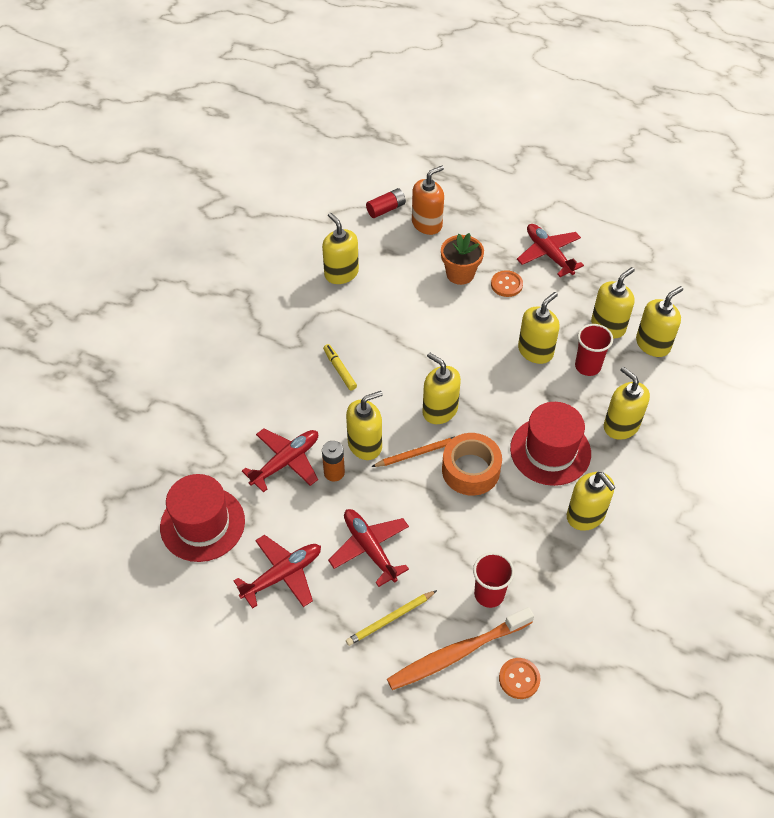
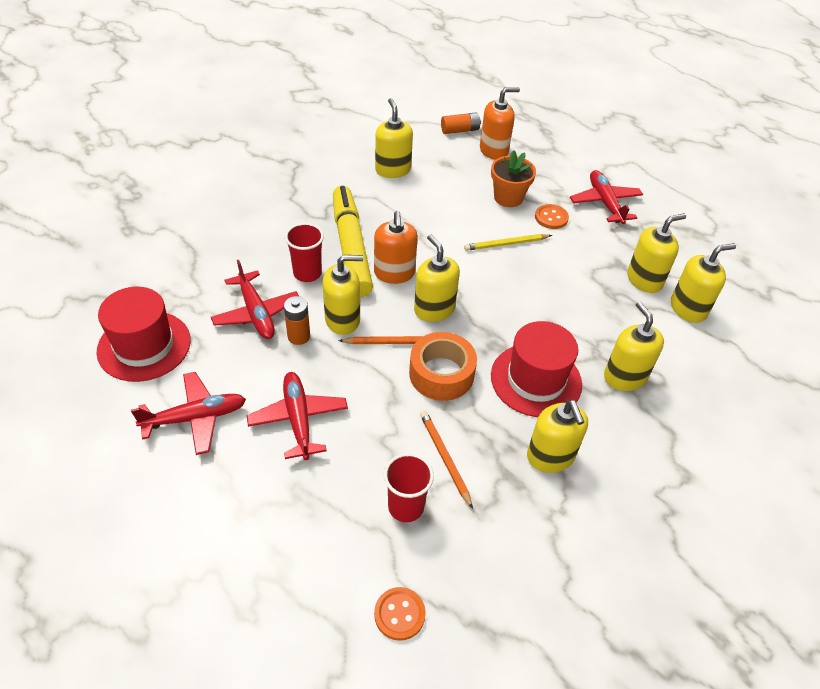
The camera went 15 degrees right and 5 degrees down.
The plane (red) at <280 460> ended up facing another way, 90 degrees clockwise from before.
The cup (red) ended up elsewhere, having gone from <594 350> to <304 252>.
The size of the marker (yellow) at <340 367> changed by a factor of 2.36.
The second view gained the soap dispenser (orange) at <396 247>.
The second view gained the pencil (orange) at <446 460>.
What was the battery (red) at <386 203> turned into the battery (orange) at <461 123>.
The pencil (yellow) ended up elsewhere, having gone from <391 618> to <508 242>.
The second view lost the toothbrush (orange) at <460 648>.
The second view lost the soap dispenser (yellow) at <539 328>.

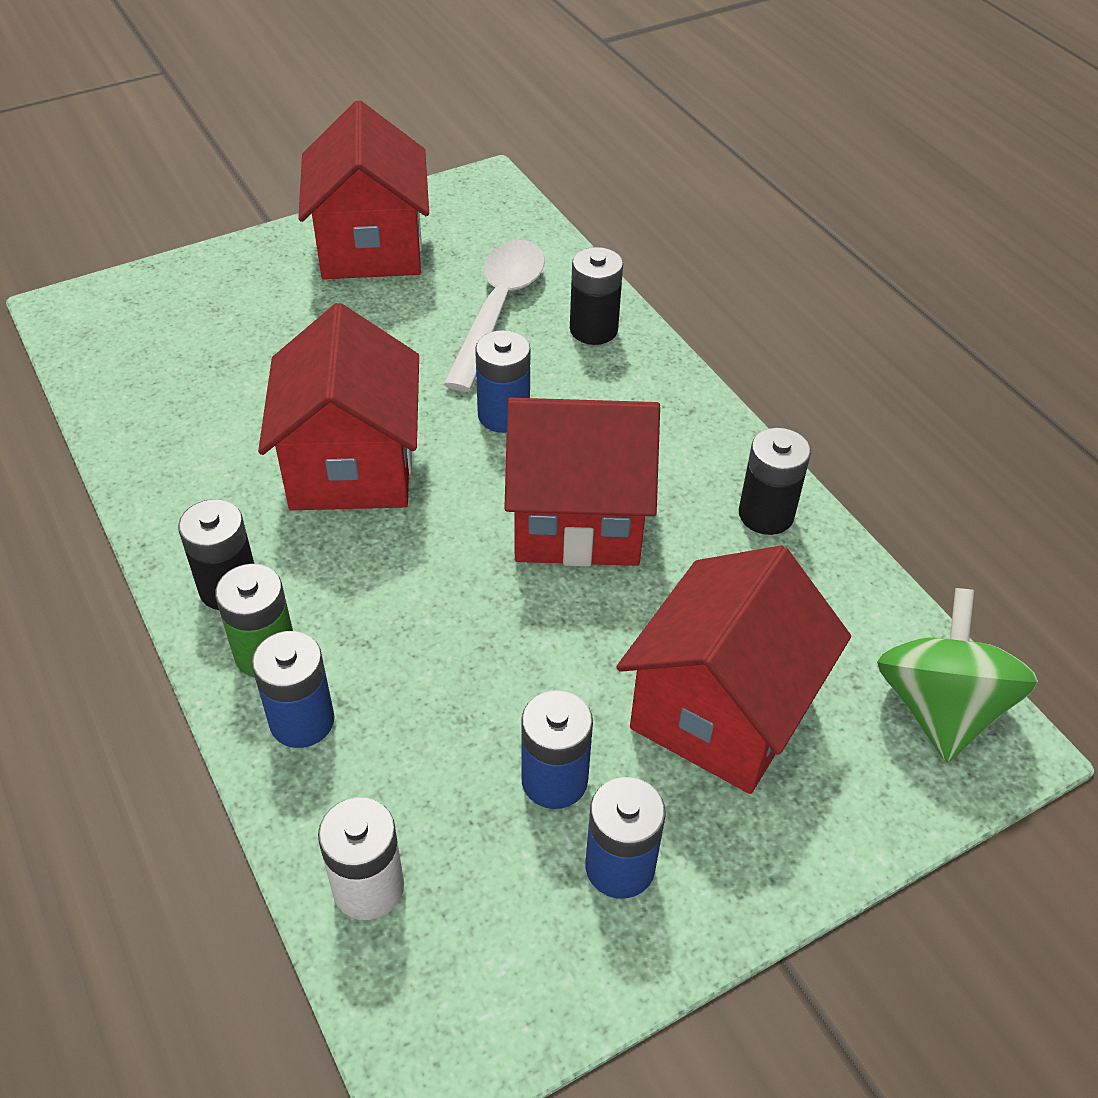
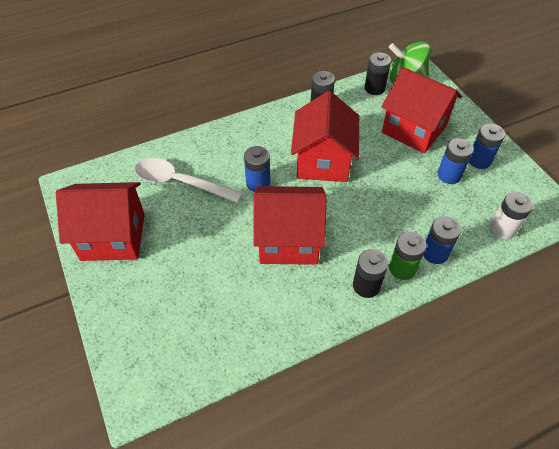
The camera went 85 degrees left and 5 degrees up.
The battery (black) ended up elsewhere, having gone from <596 296> to <377 73>.

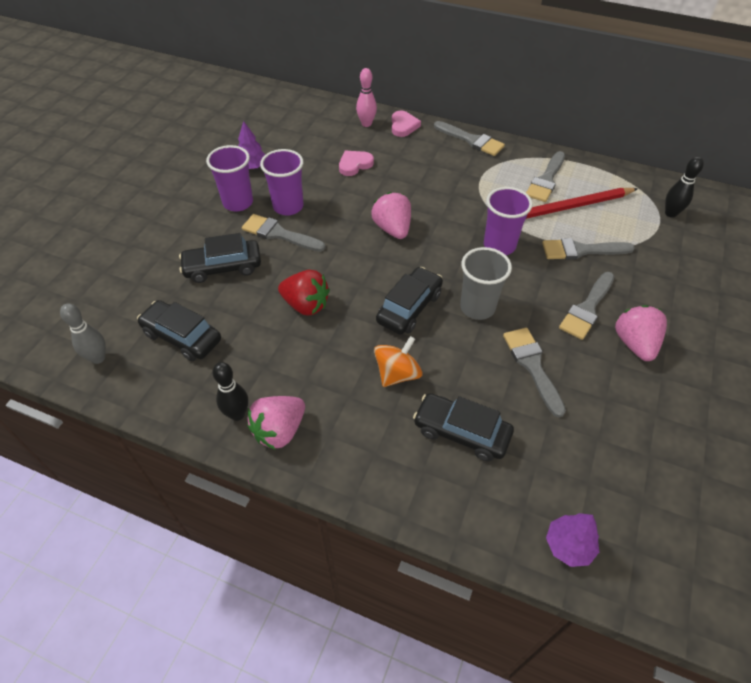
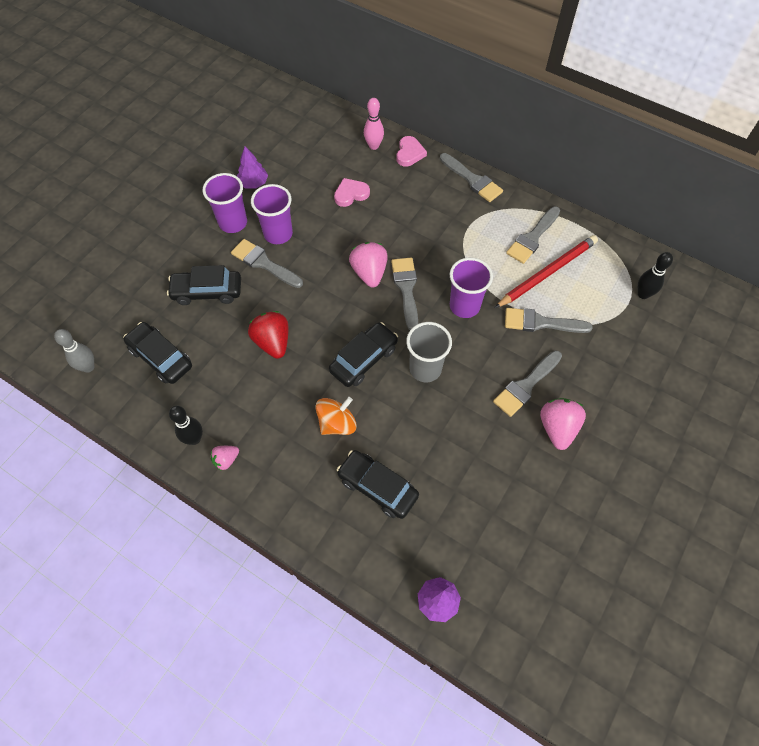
The camera went 10 degrees right and 10 degrees up.
The size of the strawberry (pink) at <276 423> changed by a factor of 0.56.
The strawberry (red) at <304 292> ended up facing another way, 150 degrees counterclockwise from before.
The brush (grey) ended up elsewhere, having gone from <534 372> to <404 293>.
The pencil (red) at <582 203> ended up facing another way, 150 degrees clockwise from before.

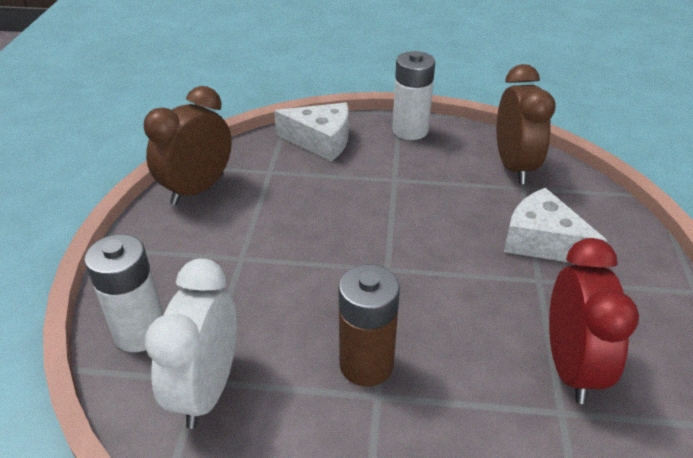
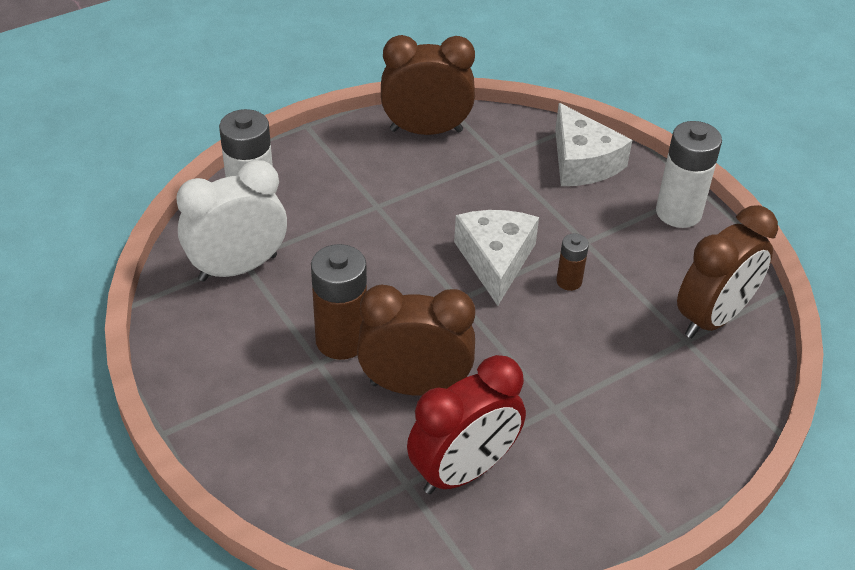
The camera went 50 degrees right and 5 degrees up.
The second view gained the clock (brown) at <416 340>.
The cheese (white) ended up elsewhere, having gone from <555 225> to <496 258>.
The second view gained the battery (brown) at <572 262>.

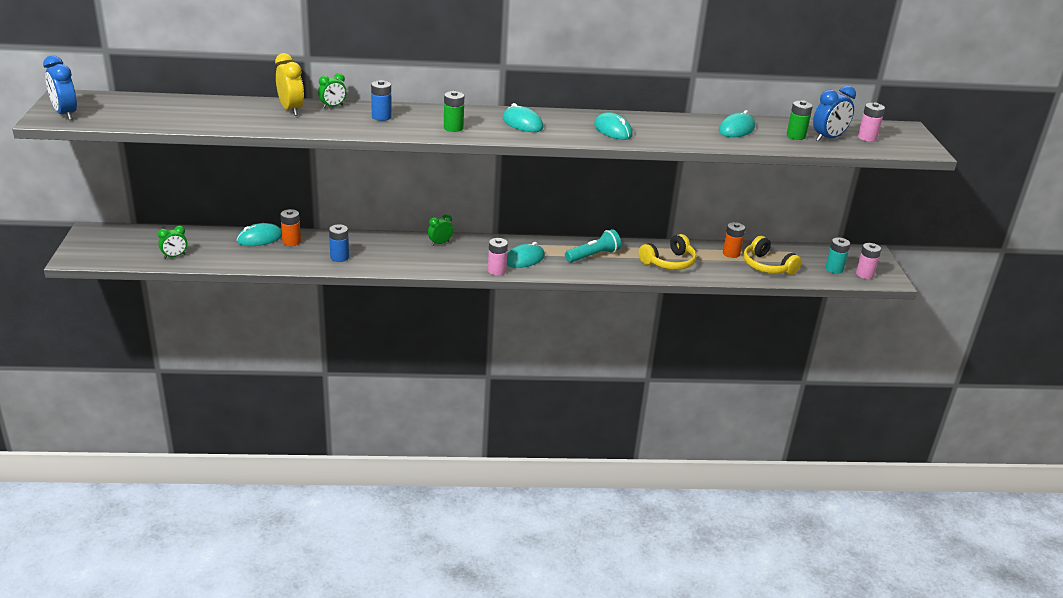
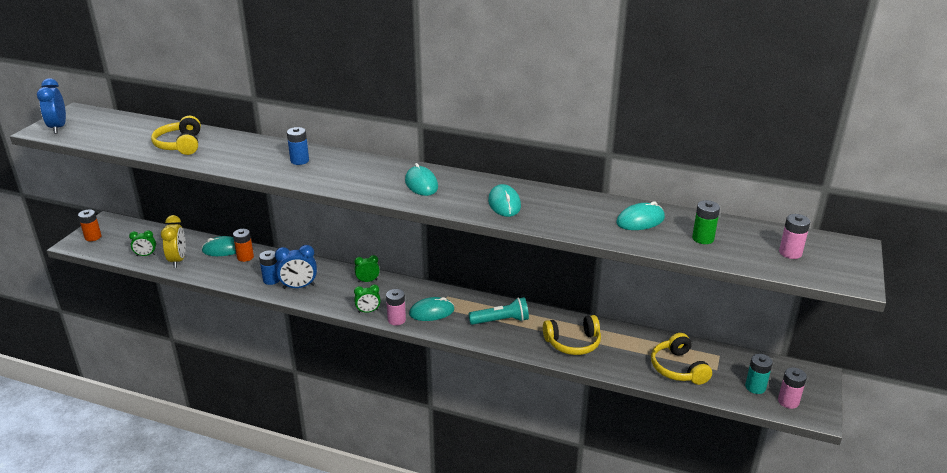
The camera went 25 degrees right and 0 degrees up.
The battery (orange) ended up elsewhere, having gone from <734 240> to <89 225>.
The second view gained the headphones (yellow) at <176 135>.
The clock (yellow) ended up elsewhere, having gone from <289 84> to <173 241>.
The clock (blue) ended up elsewhere, having gone from <834 113> to <296 267>.
The clock (green) ended up elsewhere, having gone from <332 91> to <367 298>.
The second view lost the battery (green) at <454 111>.

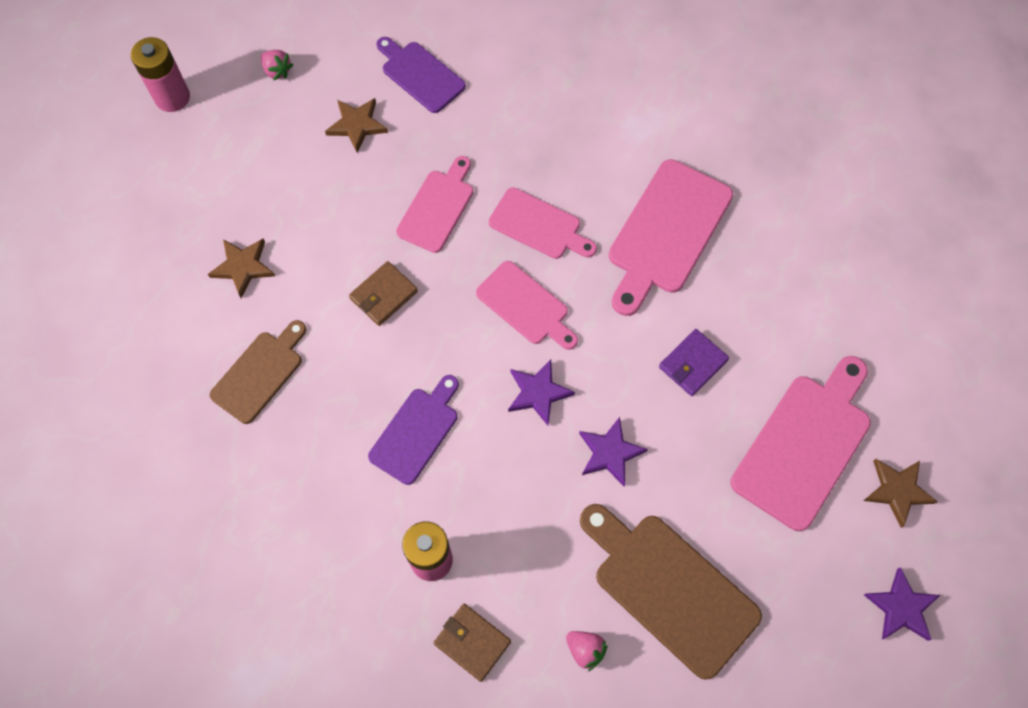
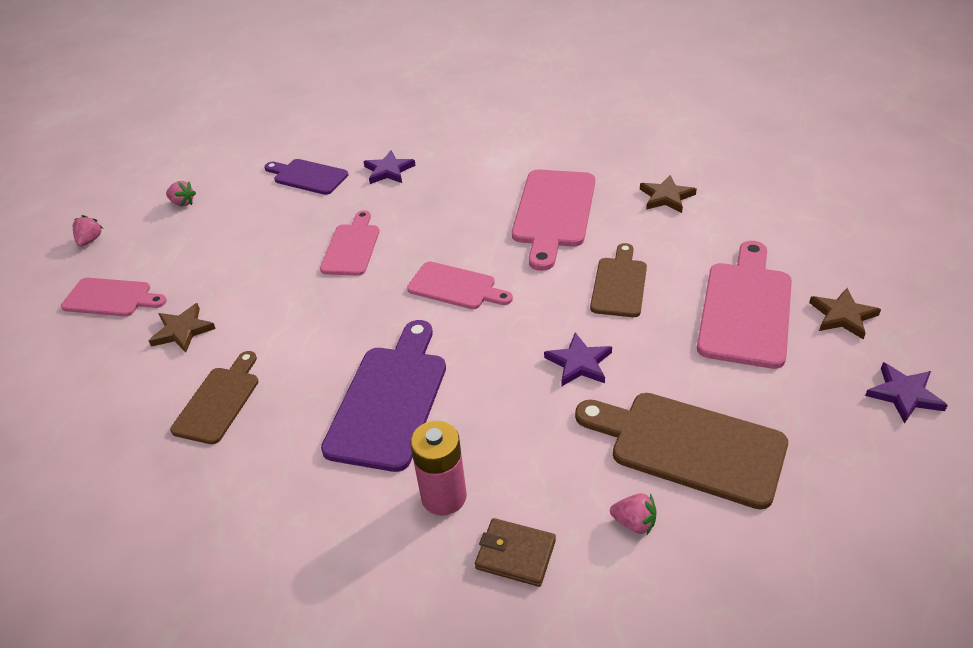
The camera went 15 degrees left and 25 degrees down.
The cutting board (pink) ended up elsewhere, having gone from <543 223> to <114 297>.
Where the battery (pink) stood at <160 74>, the strawberry (pink) came to stand at <88 231>.
The size of the cutting board (purple) at <413 430> changed by a factor of 1.60.
The star (purple) ended up elsewhere, having gone from <541 392> to <389 167>.
Where the wallet (purple) stood at <694 362>, the cutting board (brown) came to stand at <618 280>.
The star (brown) ended up elsewhere, having gone from <356 125> to <668 194>.
The second view lost the wallet (brown) at <383 293>.

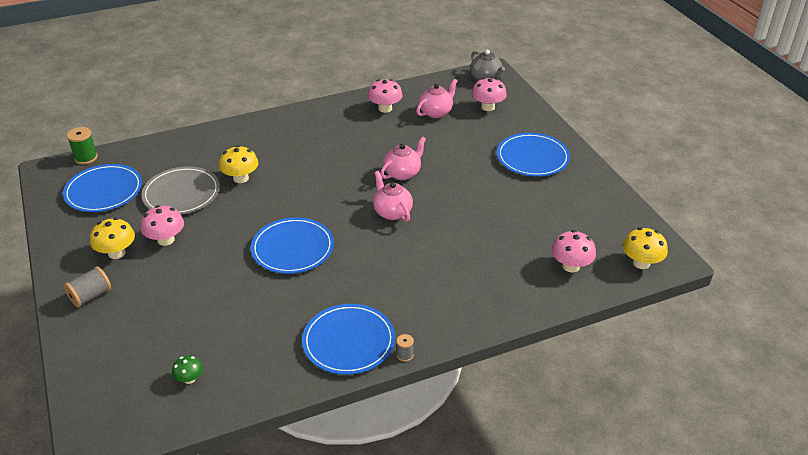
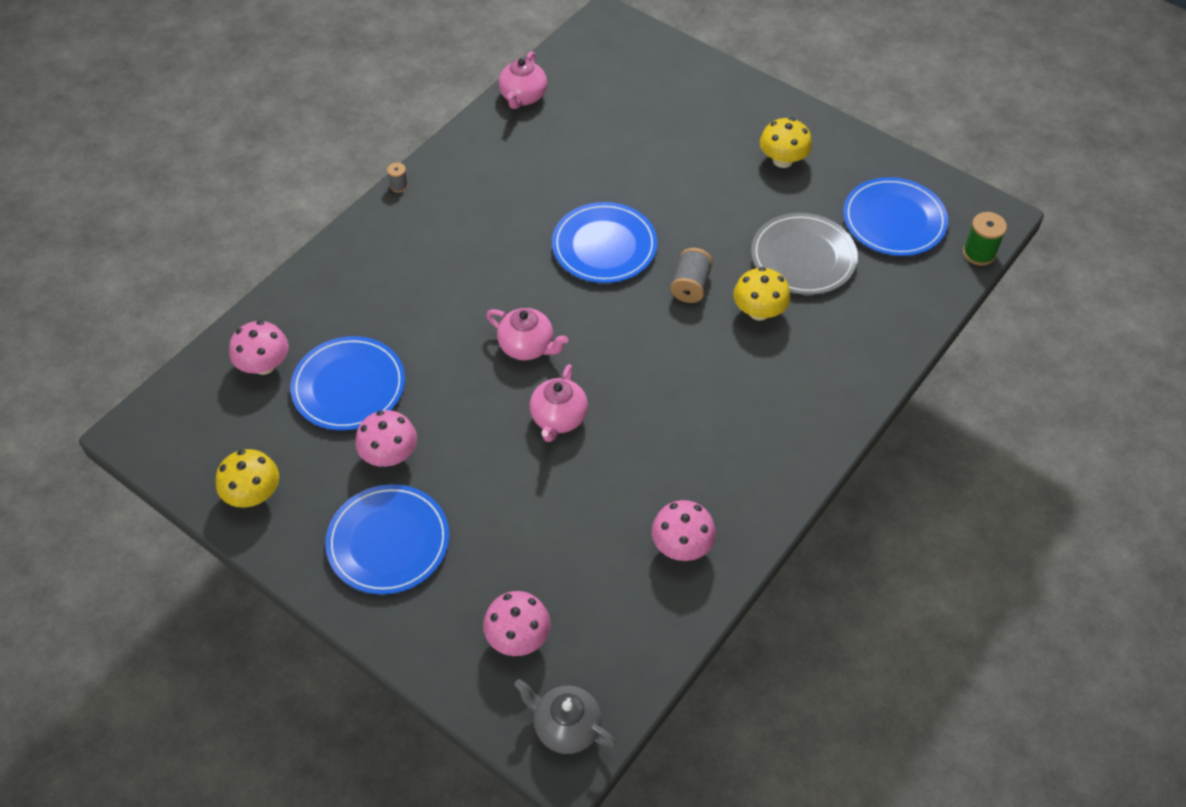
The camera went 150 degrees right and 15 degrees up.
The mushroom (yellow) ended up elsewhere, having gone from <645 248> to <247 478>.
The plate (blue) ended up elsewhere, having gone from <348 339> to <347 383>.
The mushroom (pink) ended up elsewhere, having gone from <162 225> to <386 438>.
The teapot (pink) ended up elsewhere, having gone from <436 98> to <523 80>.
The spool (grey) ended up elsewhere, having gone from <87 287> to <691 275>.
The second view lost the mushroom (green) at <187 369>.

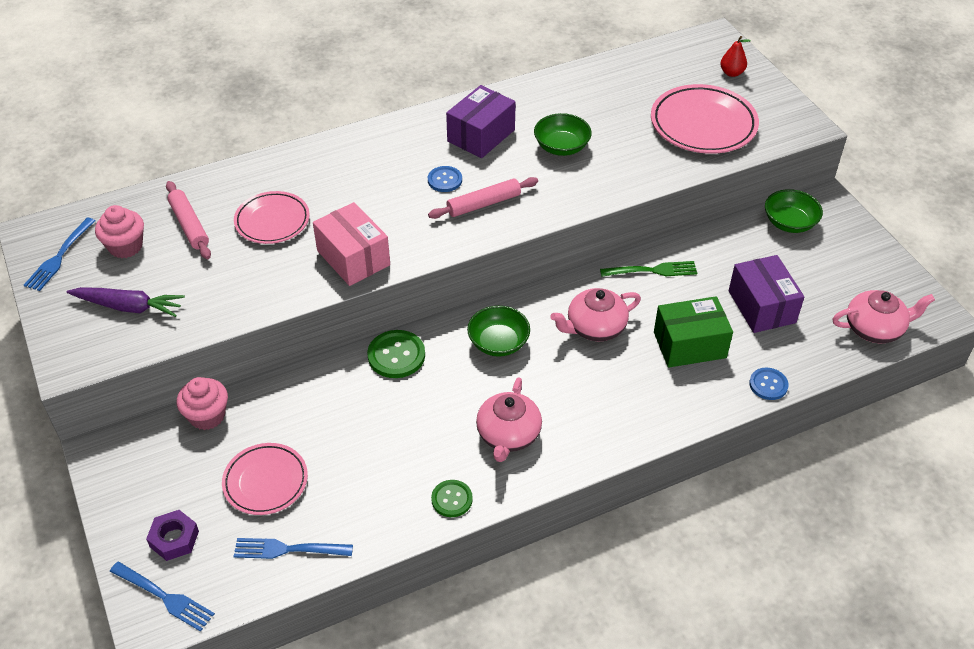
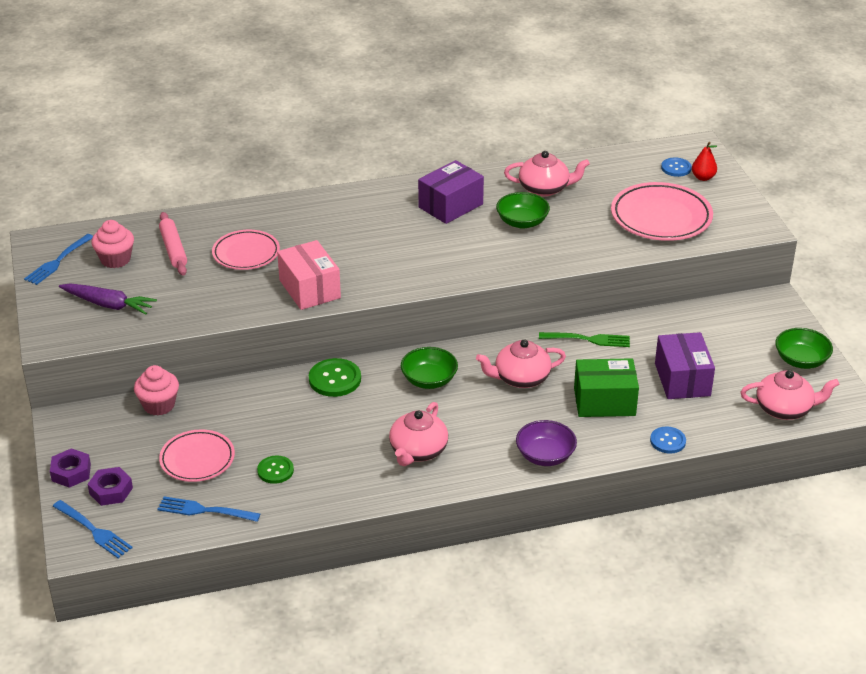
The camera went 10 degrees right and 10 degrees down.
The second view gained the nut (purple) at <70 468>.
The button (green) ended up elsewhere, having gone from <452 498> to <275 469>.
The second view gained the teapot (pink) at <547 174>.
The second view gained the bowl (purple) at <546 443>.
The button (blue) ended up elsewhere, having gone from <445 179> to <676 167>.
The bowl (green) ended up elsewhere, having gone from <794 211> to <804 348>.
The second view lost the rolling pin (pink) at <483 198>.

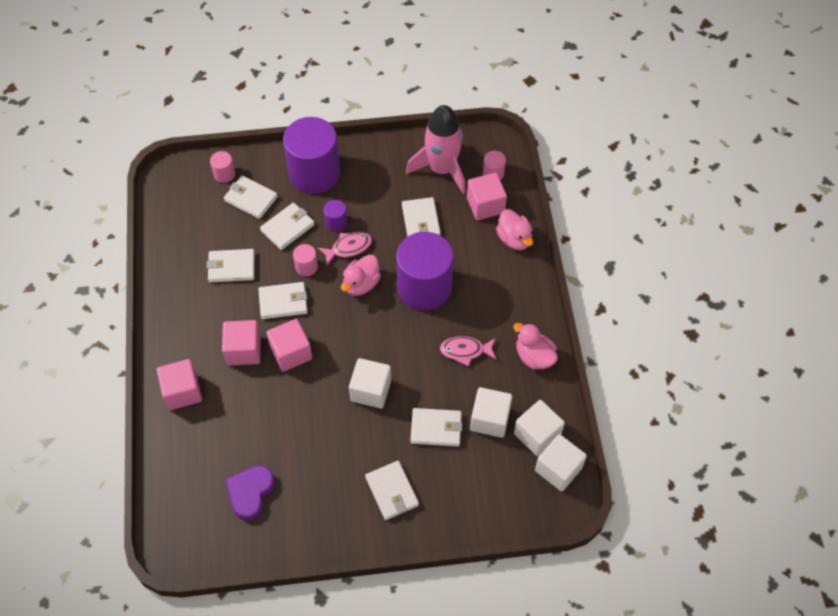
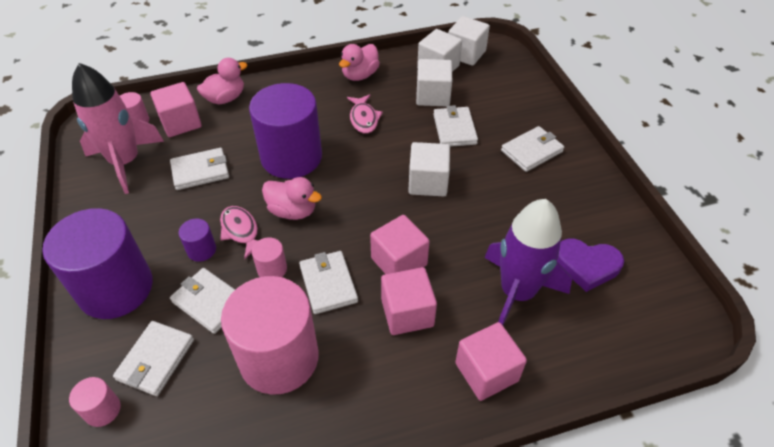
The camera went 100 degrees left and 10 degrees down.
Where the wallet (white) stood at <231 266>, the cylinder (pink) came to stand at <270 335>.
The second view gained the rocket (purple) at <528 262>.

